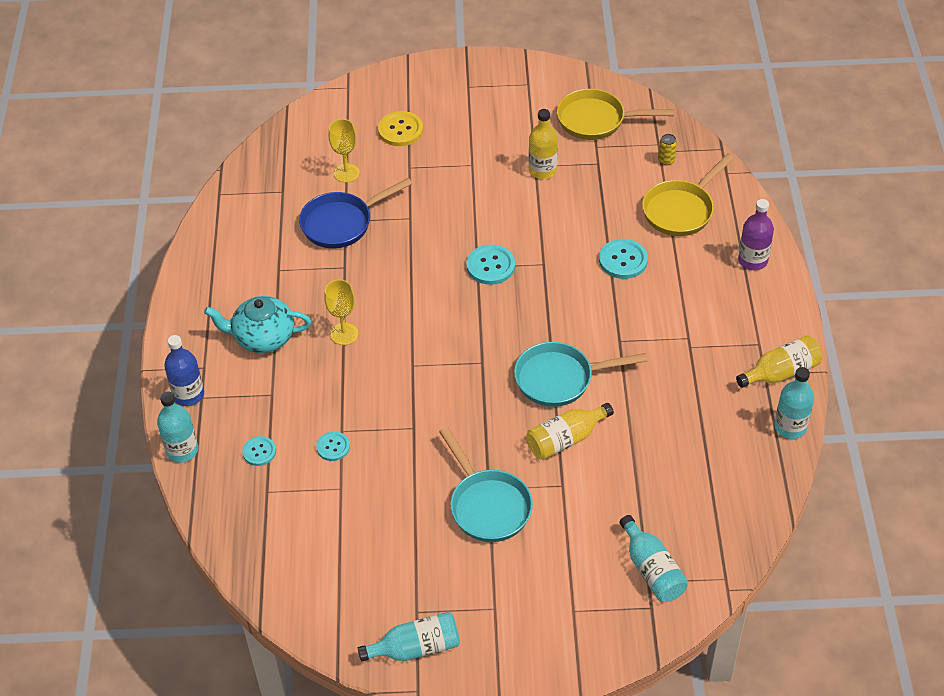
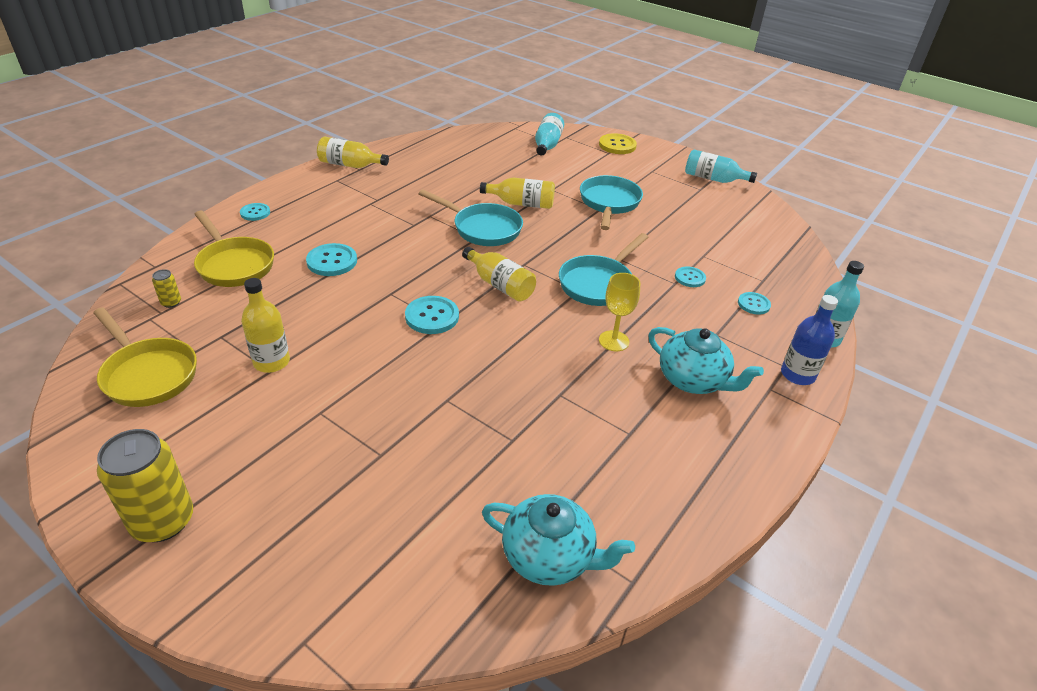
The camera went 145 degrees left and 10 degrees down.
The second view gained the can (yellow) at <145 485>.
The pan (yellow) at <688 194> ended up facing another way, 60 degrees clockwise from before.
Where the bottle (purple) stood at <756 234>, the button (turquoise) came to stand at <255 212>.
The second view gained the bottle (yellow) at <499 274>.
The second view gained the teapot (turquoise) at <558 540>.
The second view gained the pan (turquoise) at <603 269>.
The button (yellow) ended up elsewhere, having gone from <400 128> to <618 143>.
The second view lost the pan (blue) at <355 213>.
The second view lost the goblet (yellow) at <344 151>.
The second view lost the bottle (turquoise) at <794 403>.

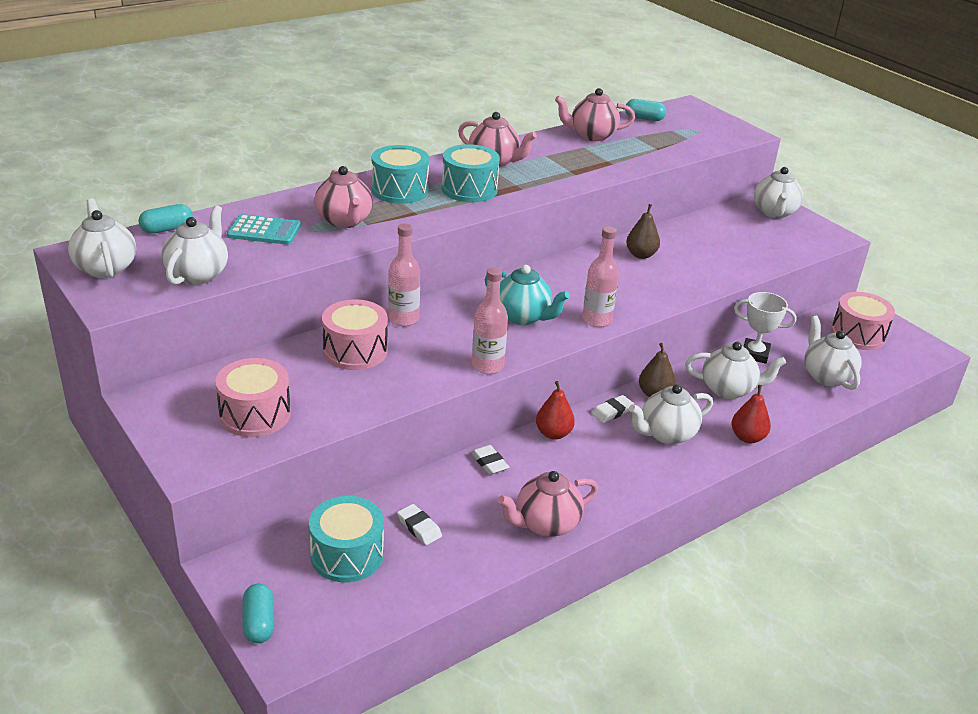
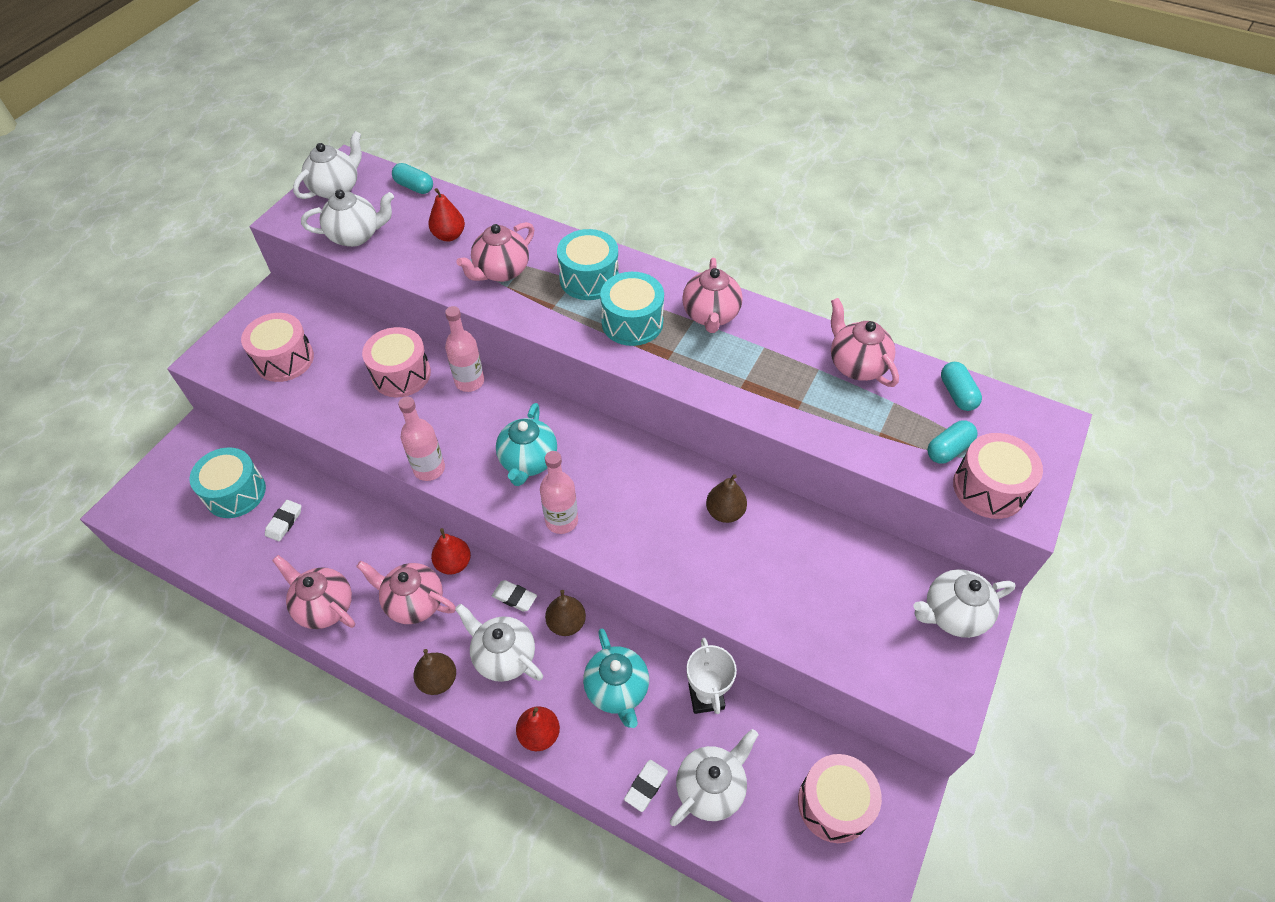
The camera went 65 degrees right and 20 degrees up.
The second view gained the teapot (pink) at <406 592>.
The second view gained the pear (brown) at <435 672>.
Where the calculator (turquoise) stood at <264 229>, the pear (red) came to stand at <446 214>.
What was the teapot (white) at <735 370> turned into the teapot (turquoise) at <616 678>.
The eraser (white) ended up elsewhere, having gone from <490 460> to <646 786>.
The capsule (turquoise) ended up elsewhere, having gone from <258 613> to <952 442>.
The second view gained the drum (pink) at <998 476>.

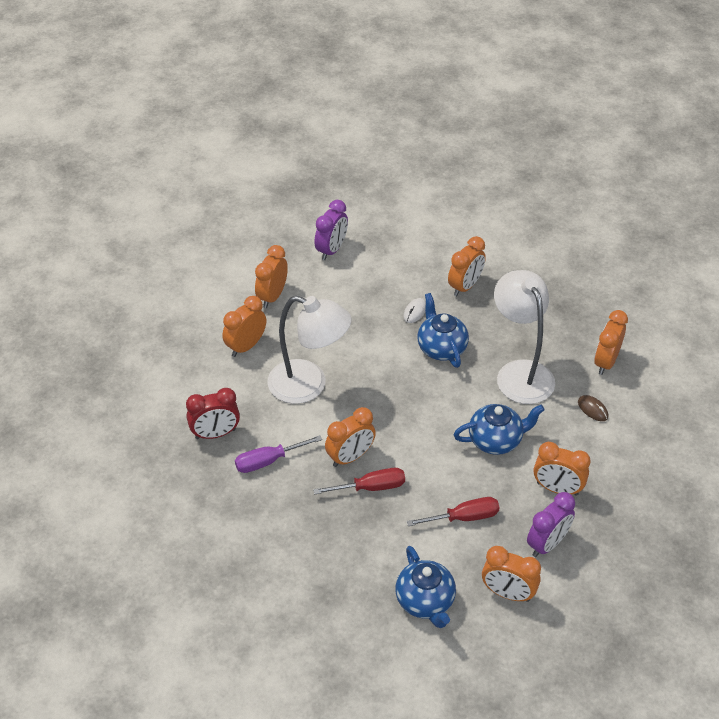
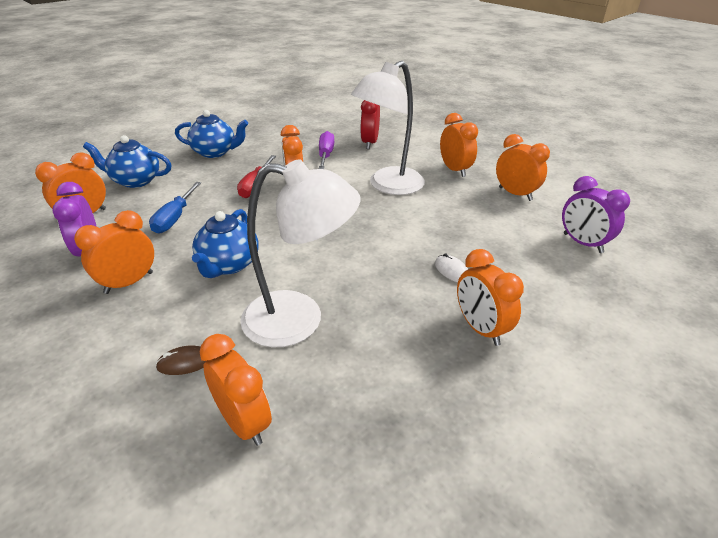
The camera went 115 degrees right and 10 degrees down.
What was the screwdriver (red) at <453 511> turned into the screwdriver (blue) at <175 208>.
The teapot (blue) ended up elsewhere, having gone from <443 330> to <211 134>.

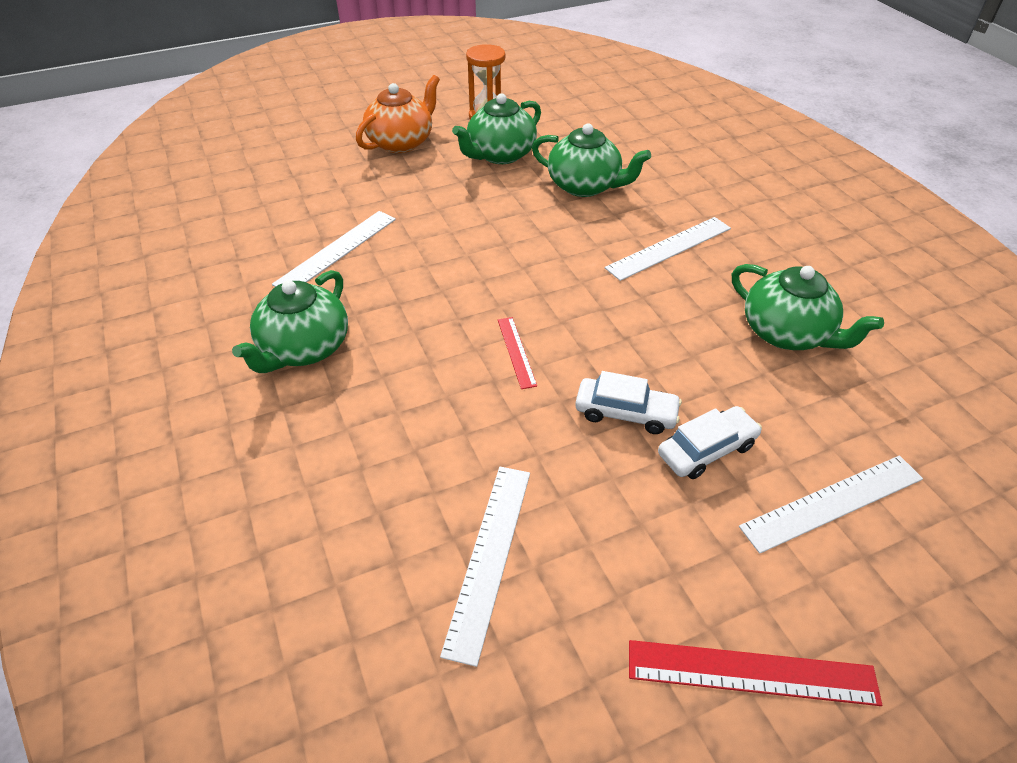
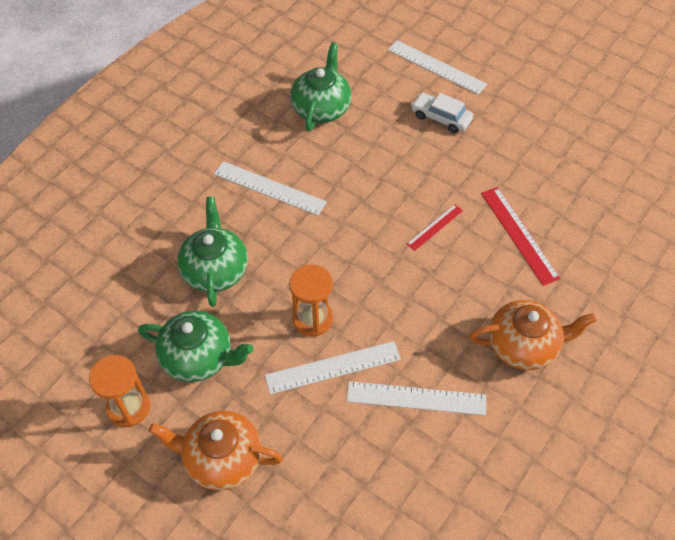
The camera went 120 degrees left and 10 degrees up.
The ruler (white) ended up elsewhere, having gone from <485 567> to <333 367>.
The second view gained the hourglass (orange) at <311 300>.
What was the teapot (green) at <290 321> turned into the teapot (orange) at <533 335>.
The ruler (red) ended up elsewhere, having gone from <755 673> to <521 236>.
The second view lost the car (white) at <628 402>.

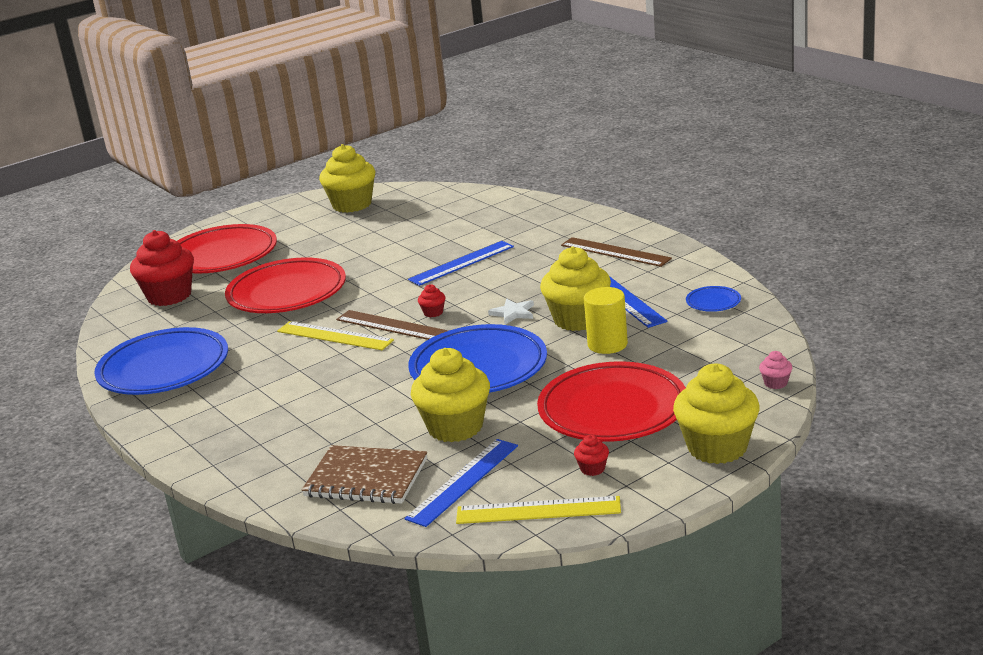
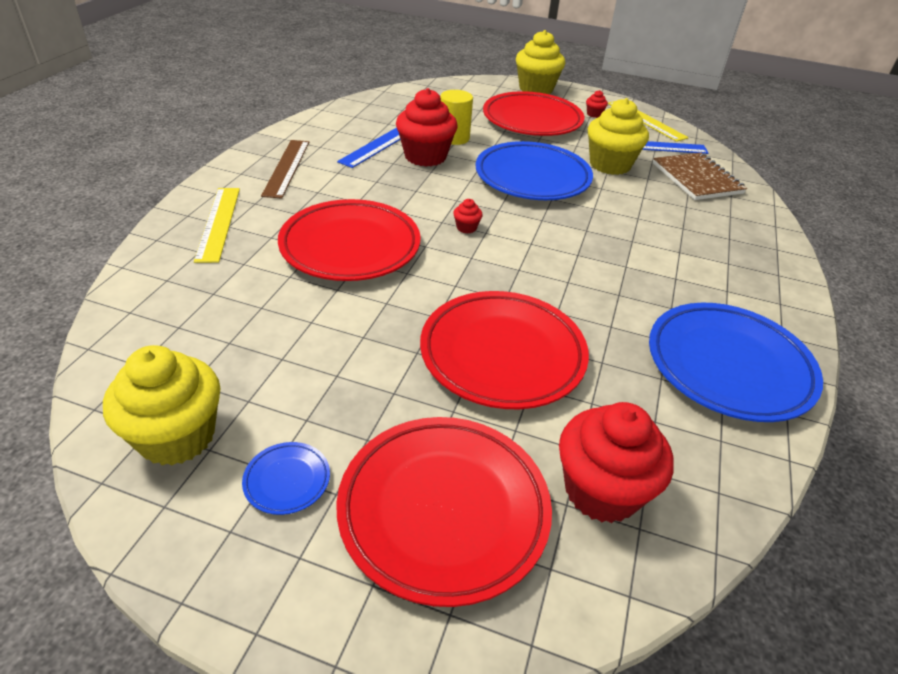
The camera went 130 degrees left and 15 degrees up.
The ruler (yellow) ended up elsewhere, having gone from <335 335> to <217 225>.
The plate (blue) ended up elsewhere, having gone from <713 299> to <286 478>.
Where the ruler (blue) stood at <461 263>, the plate (red) came to stand at <349 240>.
What was the cupcake (yellow) at <575 288> turned into the cupcake (red) at <426 127>.
The second view lost the ruler (brown) at <392 325>.
The second view lost the star (white) at <511 312>.
The second view lost the cupcake (pink) at <775 370>.

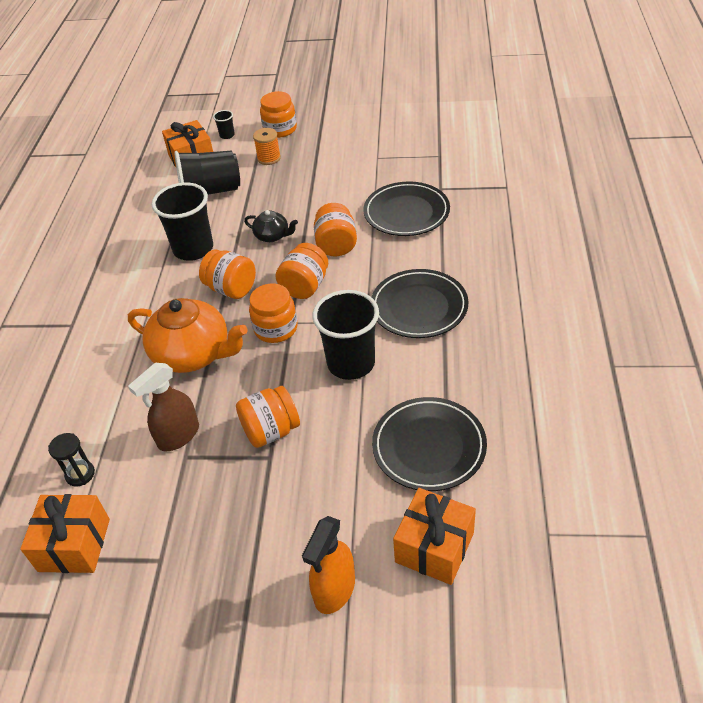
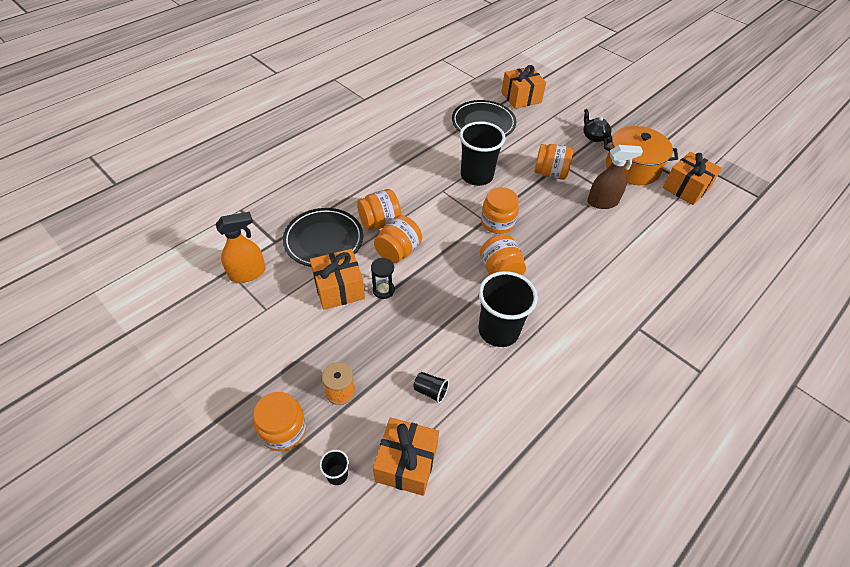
The camera went 145 degrees left and 5 degrees up.
The spray bottle (orange) ended up elsewhere, having gone from <328 565> to <241 247>.
The second view gained the gift (orange) at <337 279>.
The jar (orange) ended up elsewhere, having gone from <301 271> to <379 209>.
The hourglass (black) ended up elsewhere, having gone from <71 460> to <383 278>.
The size of the cup (black) at <207 173> changed by a factor of 0.43.
The teapot (black) ended up elsewhere, having gone from <271 226> to <597 126>.
The second view gained the pot (orange) at <641 155>.
The second view lost the teapot (orange) at <187 335>.
The second view lost the plate (black) at <419 303>.

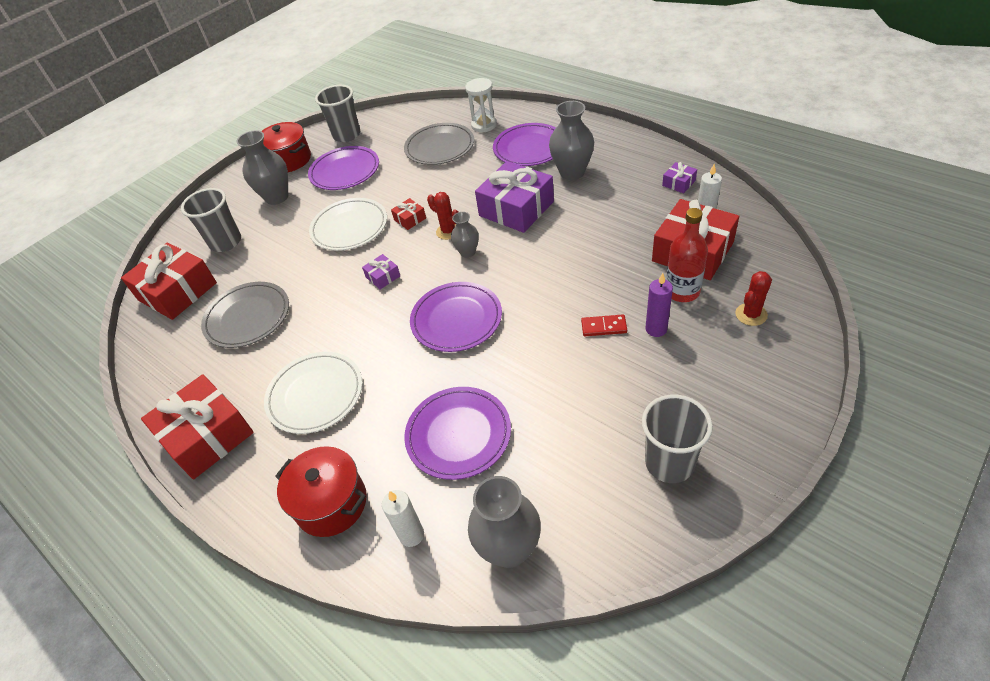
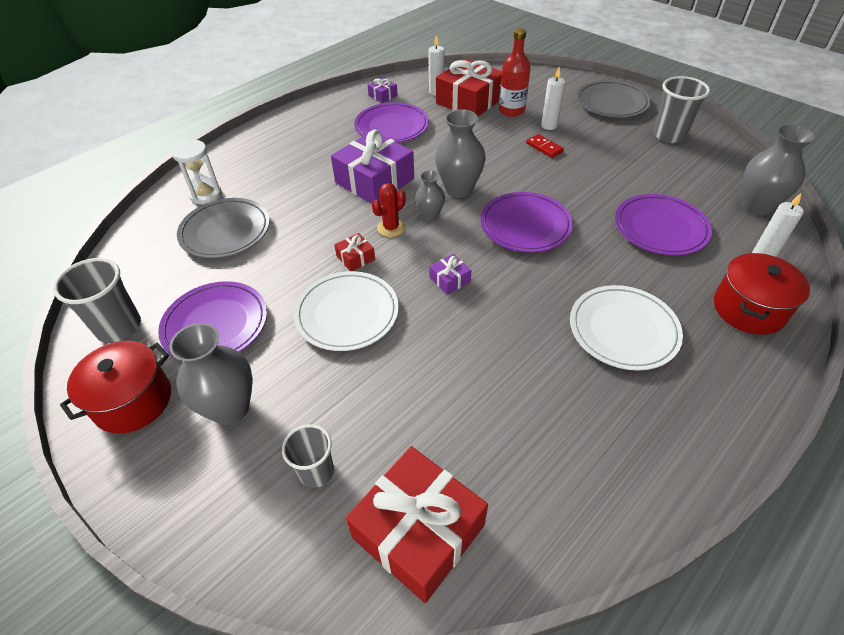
The camera went 90 degrees left and 0 degrees up.
The size of the cup (grey) at <211 220> changed by a factor of 0.65.
The plate (purple) ended up elsewhere, having gone from <524 144> to <391 122>.
The vase (grey) ended up elsewhere, having gone from <571 140> to <460 153>.
The domino (red) at <604 325> ended up facing another way, 45 degrees counterclockwise from before.
What was the candle (purple) at <659 305> turned into the candle (white) at <553 98>.
The plate (grey) ended up elsewhere, having gone from <245 315> to <613 99>.
The second view lost the gift (red) at <197 426>.
The second view lost the cactus (red) at <753 298>.

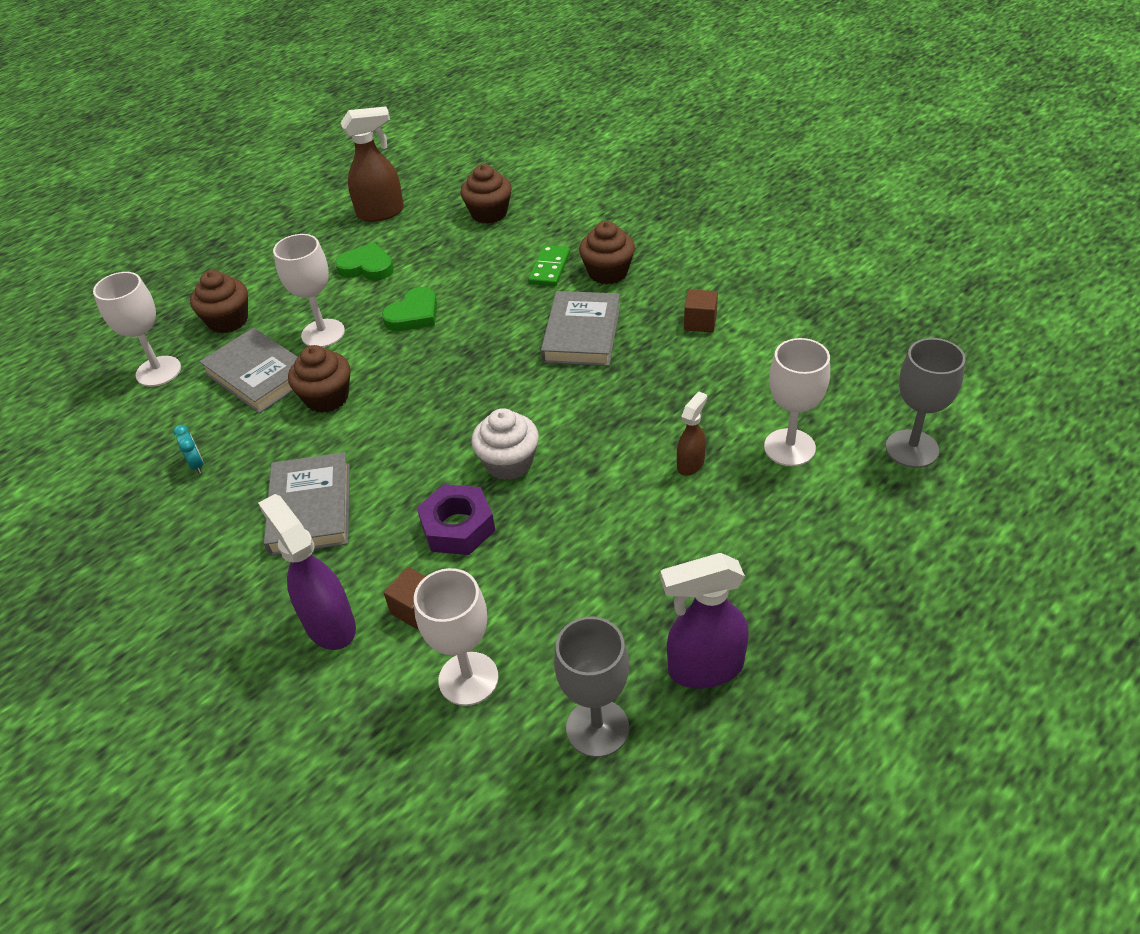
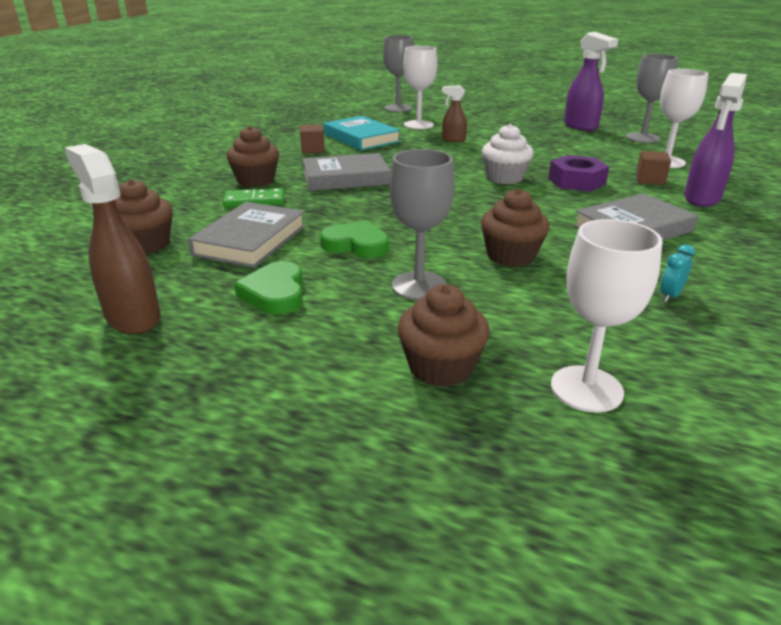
The camera went 115 degrees left and 15 degrees down.
The book (grey) ended up elsewhere, having gone from <248 371> to <246 235>.
The second view gained the book (turquoise) at <362 133>.
What was the goblet (white) at <309 290> turned into the goblet (grey) at <422 224>.

